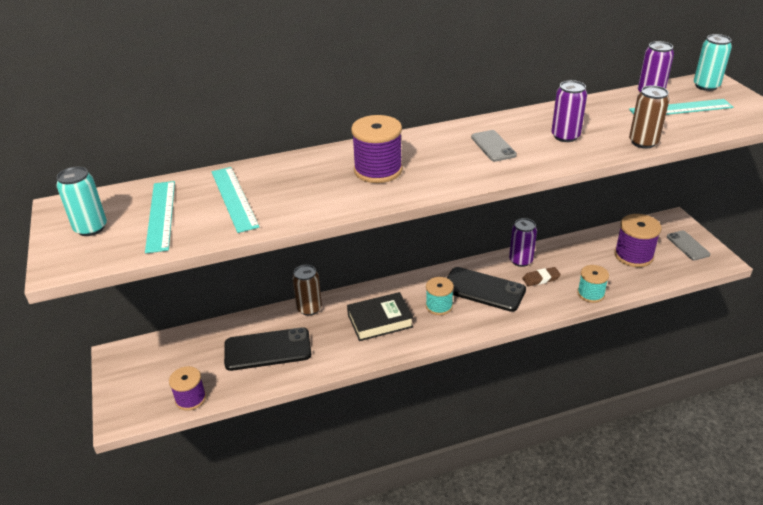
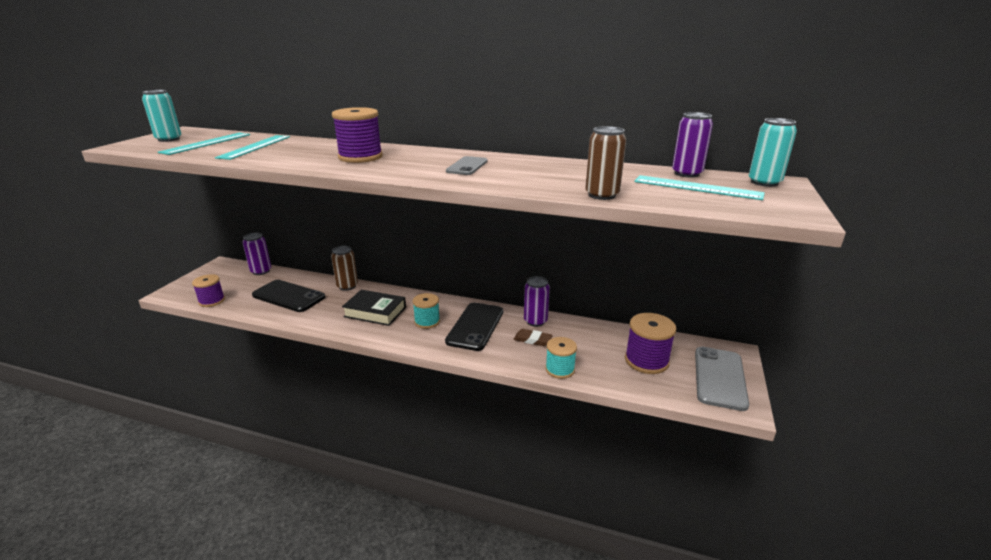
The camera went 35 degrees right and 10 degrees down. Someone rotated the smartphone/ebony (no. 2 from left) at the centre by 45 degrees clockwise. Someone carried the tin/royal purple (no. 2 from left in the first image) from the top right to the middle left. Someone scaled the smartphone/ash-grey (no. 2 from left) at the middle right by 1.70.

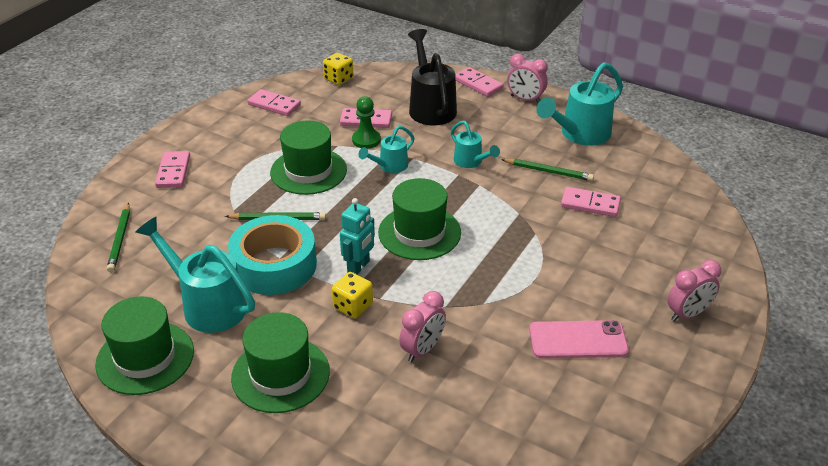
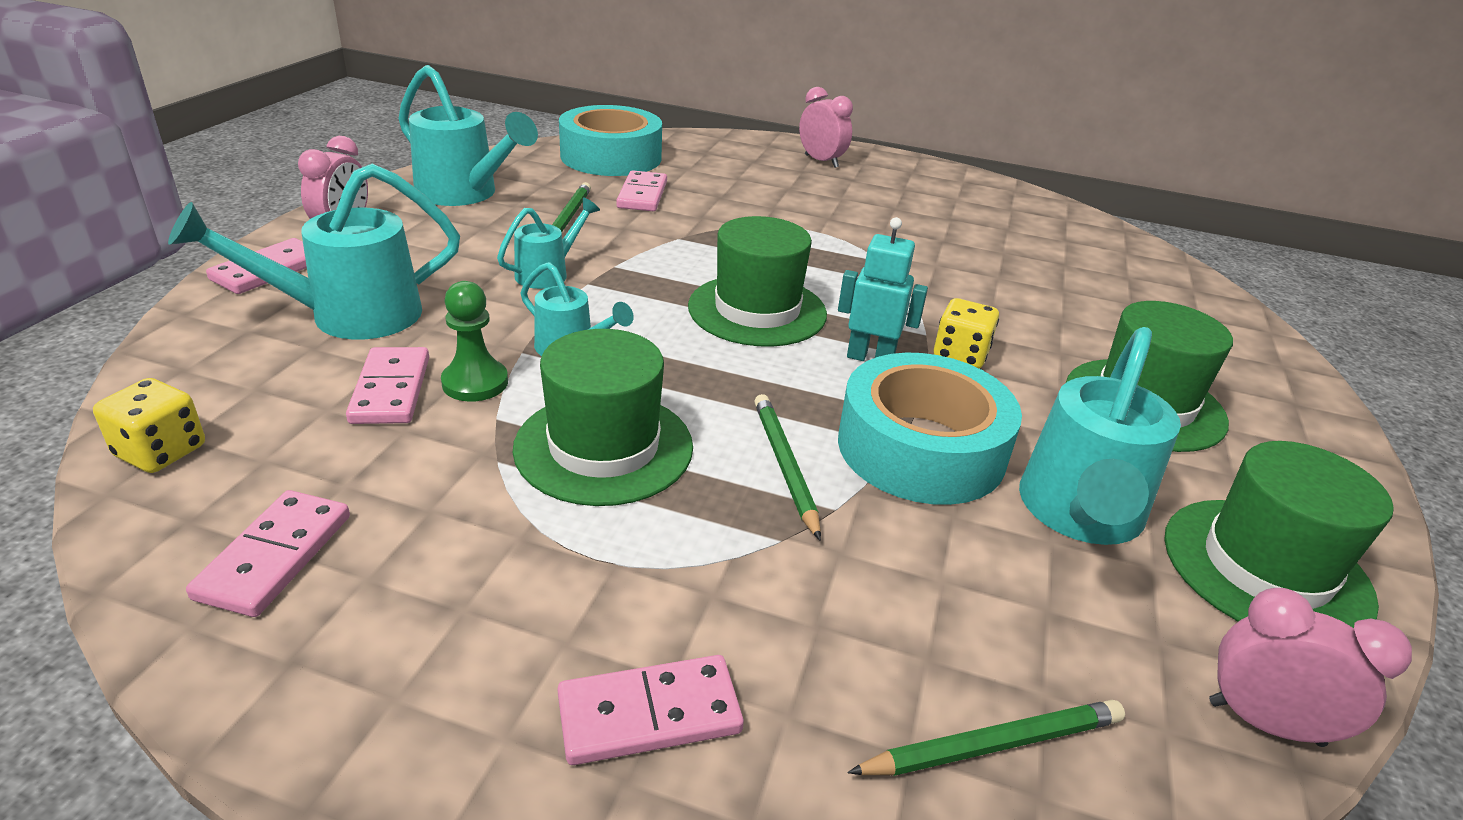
The camera went 105 degrees left and 5 degrees down. Someone carried the clock/rosy (no. 1 from left in the first image) from the bottom centre to the bottom right. Someone repainted the watering pot/ebony at the top centre, which became the watering pot/teal (no. 1 from left) at the top left. Someone took away the smartphone/rosy at the bottom right. Someone put down the roll of tape/teal (no. 1 from left) at the top centre.

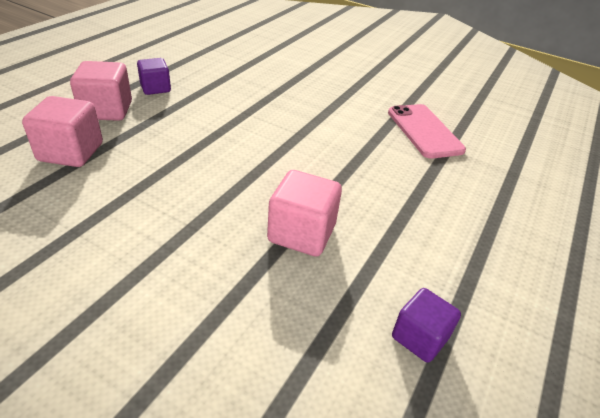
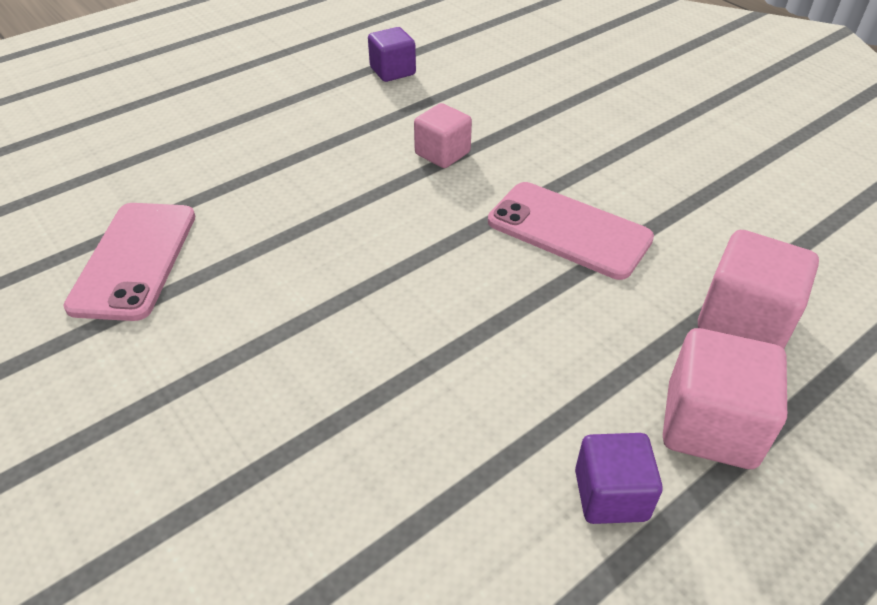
The camera went 155 degrees left and 5 degrees up. Someone scaled the cube/rosy (no. 3 from left in the first image) at the centre by 0.66. Someone put down the smartphone/rosy (no. 2 from left) at the centre.

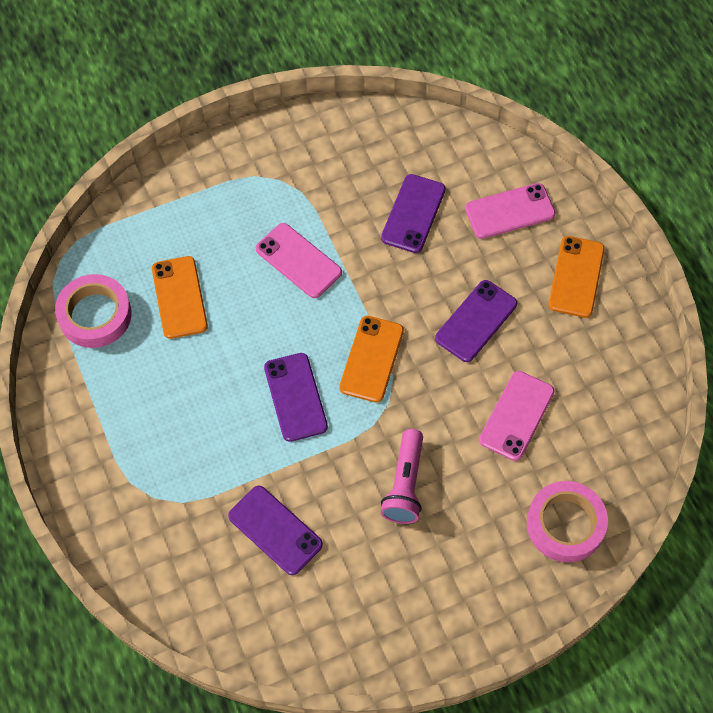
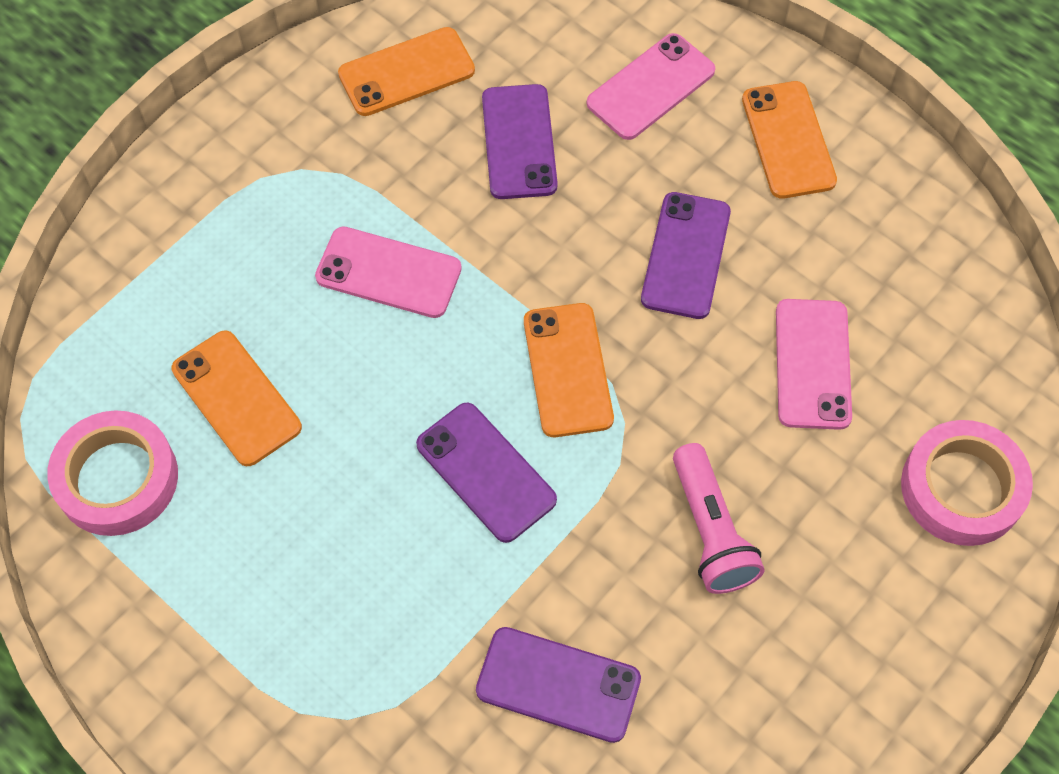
The camera went 25 degrees left and 0 degrees up. Someone put down the smartphone/orange-coloured (no. 2 from left) at the top centre.

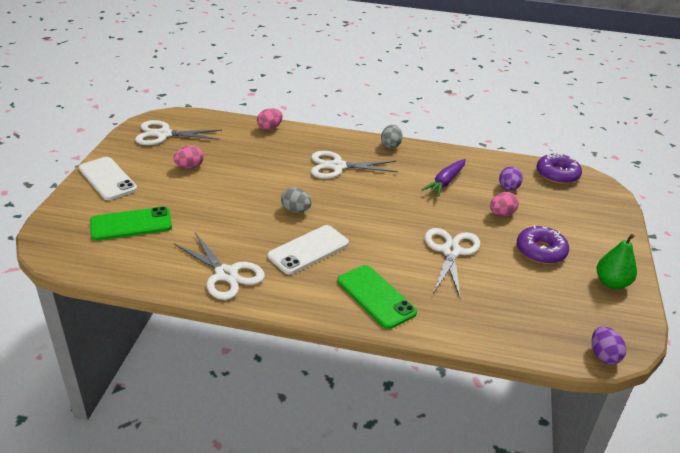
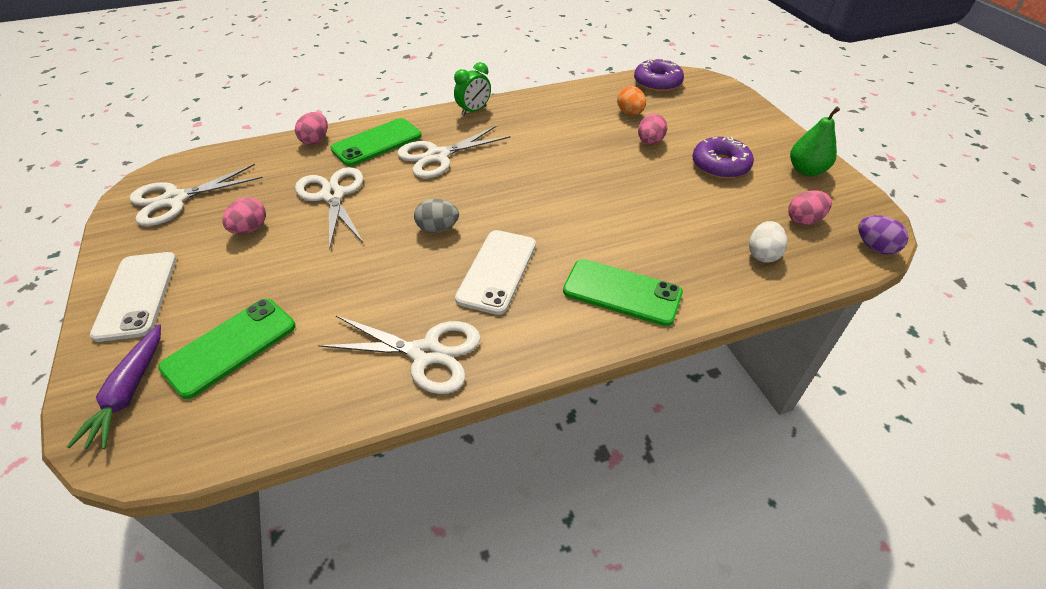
The camera went 30 degrees left and 10 degrees up. Someone rotated the smartphone/pure white (no. 1 from left) at the middle left by 60 degrees clockwise. Someone swapped the egg shape/ash-grey (no. 2 from left) at the top centre for the clock/green at the top centre. Someone carried the carrot/royal purple from the centre to the middle left. Someone carried the scissors/pure white (no. 4 from left in the first image) from the centre to the middle left. Someone repainted the egg shape/royal purple (no. 1 from left) at the middle right, which became the egg shape/orange-coloured at the top centre. Someone put down the smartphone/green (no. 2 from left) at the top centre. Someone put down the egg shape/pure white at the middle right. Someone put down the egg shape/rosy (no. 4 from left) at the middle right.

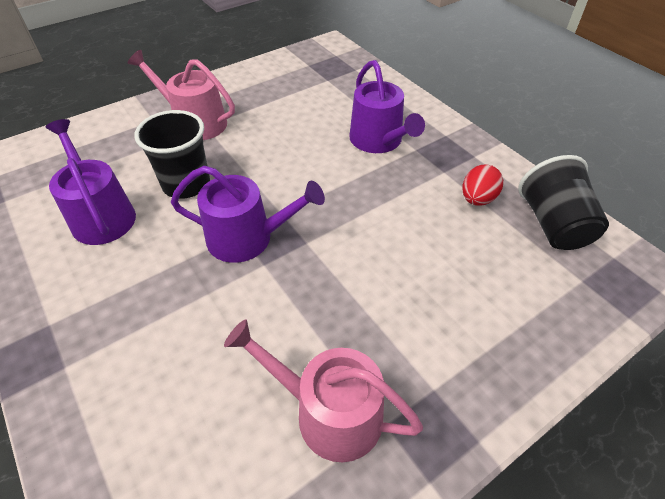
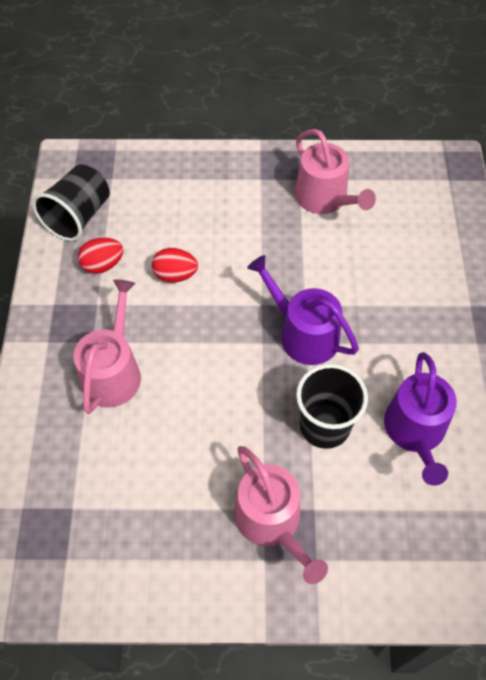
The camera went 145 degrees left and 10 degrees up. Someone repainted the watering pot/royal purple (no. 3 from left) at the top centre, which became the watering pot/rosy (no. 1 from left) at the middle left. Someone put down the egg shape/scarlet (no. 2 from left) at the centre.

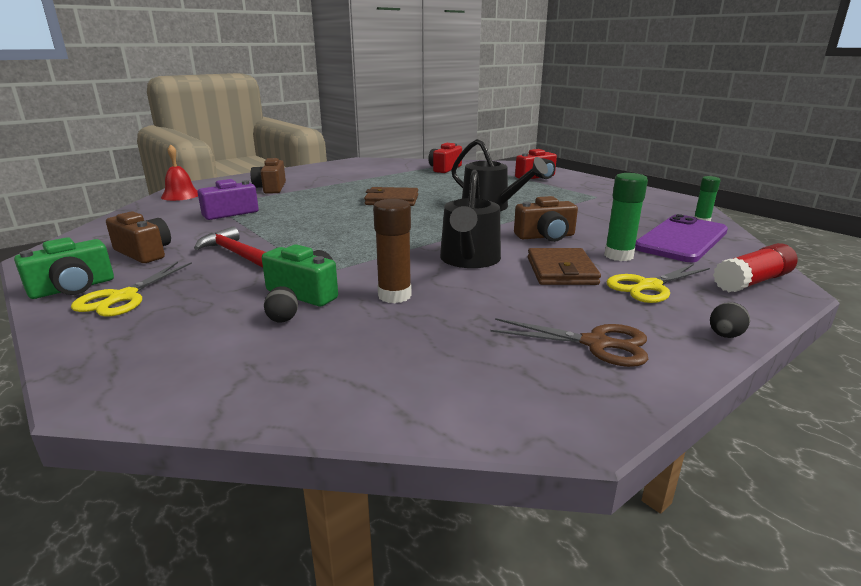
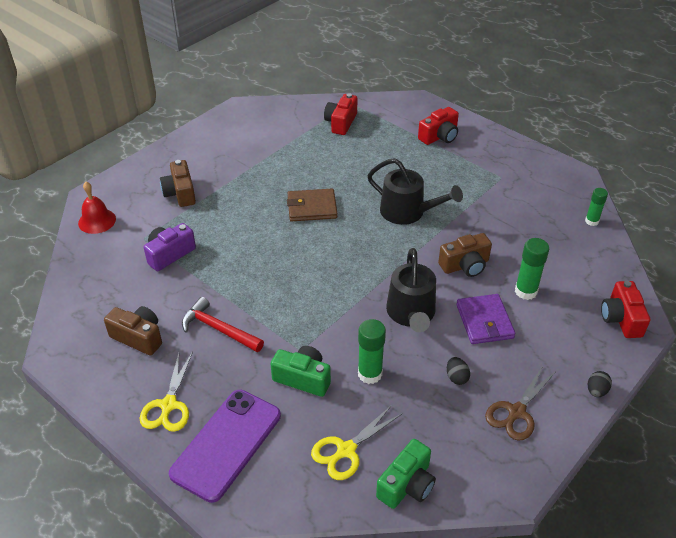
The camera went 10 degrees left and 20 degrees up. Someone carried the photo camera/green (no. 1 from left in the first image) from the middle left to the bottom centre. Someone carried the egg shape/ebony (no. 1 from left) from the middle left to the bottom right. Someone repainted the glue stick/russet at the centre, which became the glue stick/green (no. 1 from left) at the centre. Someone rotated the scissors/russet at the centre by 120 degrees clockwise. Someone repainted the wallet/russet (no. 2 from left) at the centre, which became the wallet/royal purple at the middle right. Someone carried the scissors/yellow (no. 2 from left) from the middle right to the bottom centre. Someone carried the smartphone/royal purple from the middle right to the bottom left. Someone swapped the glue stick/scarlet at the middle right for the photo camera/scarlet (no. 3 from left) at the middle right.

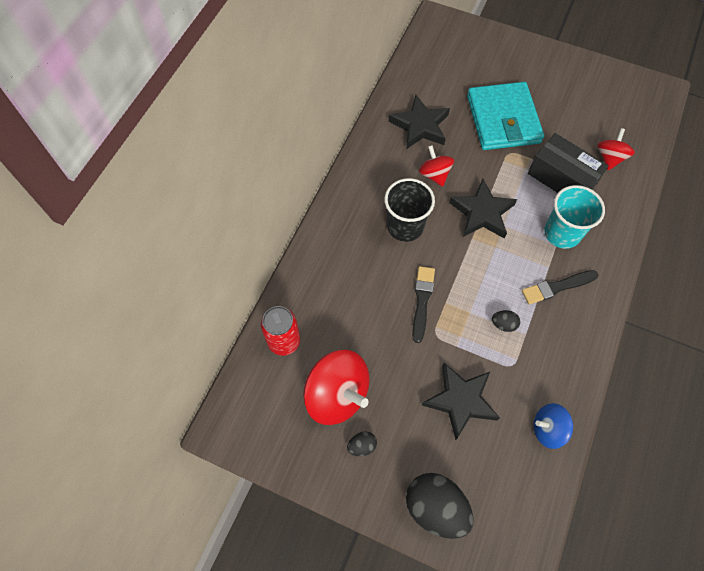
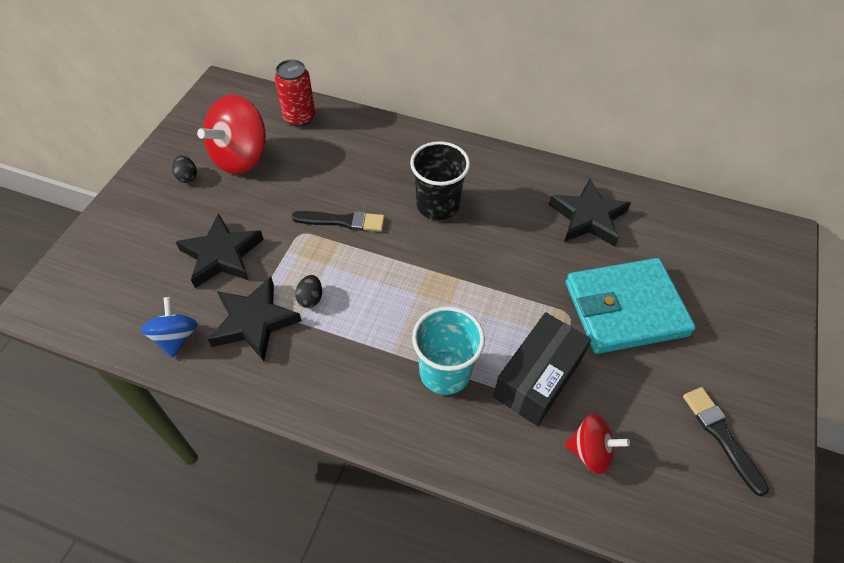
The camera went 85 degrees right and 10 degrees down. Someone took away the egg shape/ebony (no. 2 from left) at the bottom centre. Someone took away the toy top/scarlet (no. 2 from left) at the top centre. Someone carried the five-pointed star/ebony (no. 3 from left in the first image) from the middle right to the middle left. Someone carried the paintbrush/ebony (no. 2 from left) from the middle right to the bottom right.

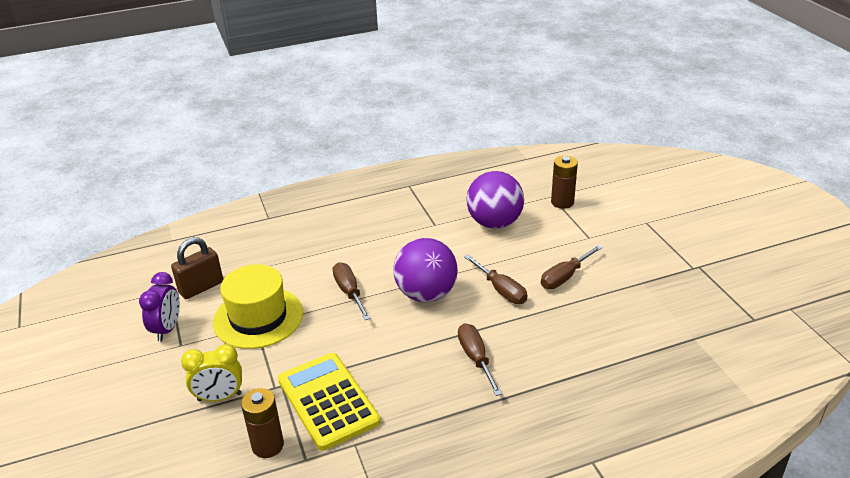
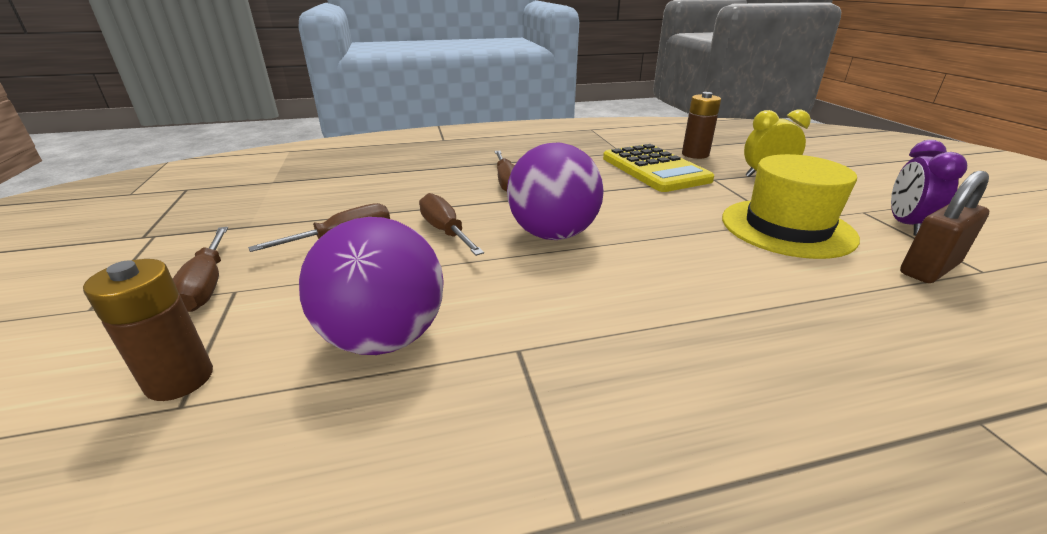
The camera went 175 degrees left and 5 degrees down. Someone carried the flat screwdriver/russet (no. 1 from left) from the centre to the middle left.

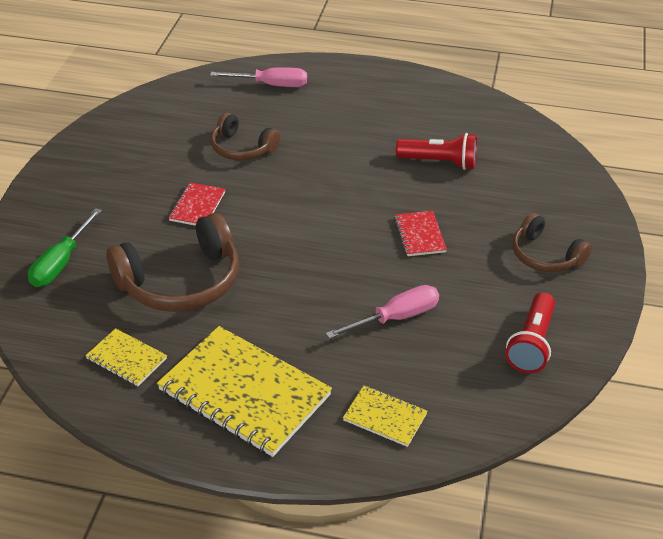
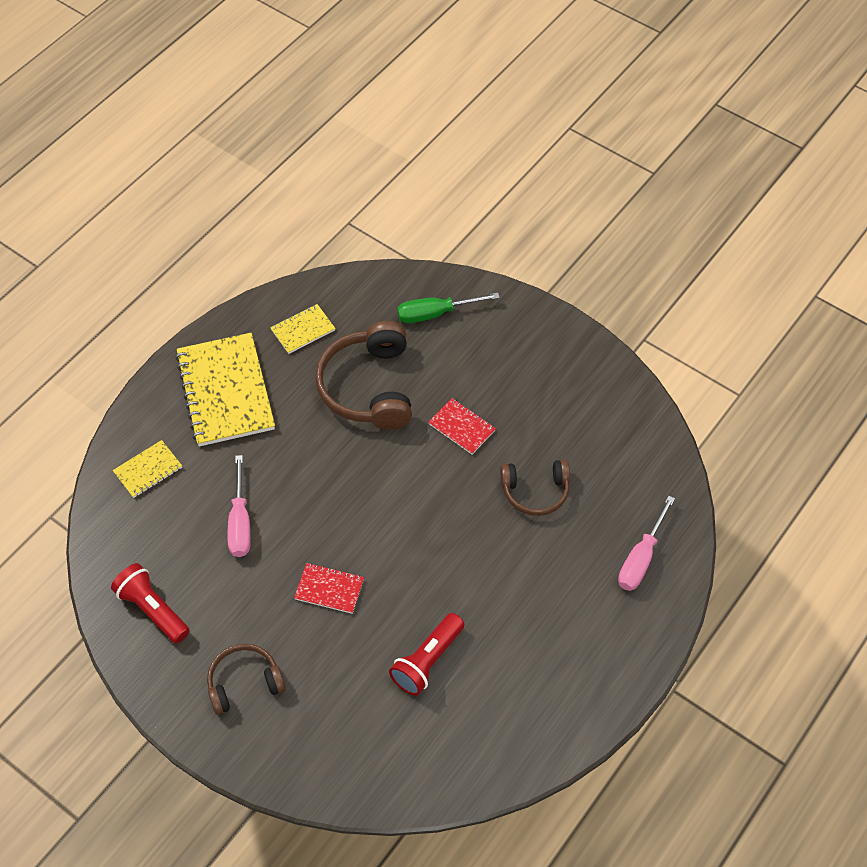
The camera went 115 degrees right and 15 degrees up. Someone rotated the flat screwdriver/green at the middle left by 60 degrees counterclockwise. Someone rotated the notepad/yellow (no. 2 from left) at the bottom centre by 75 degrees counterclockwise. Someone rotated the over-ear headphones/russet (no. 2 from left in the first image) at the top centre by 150 degrees counterclockwise.

